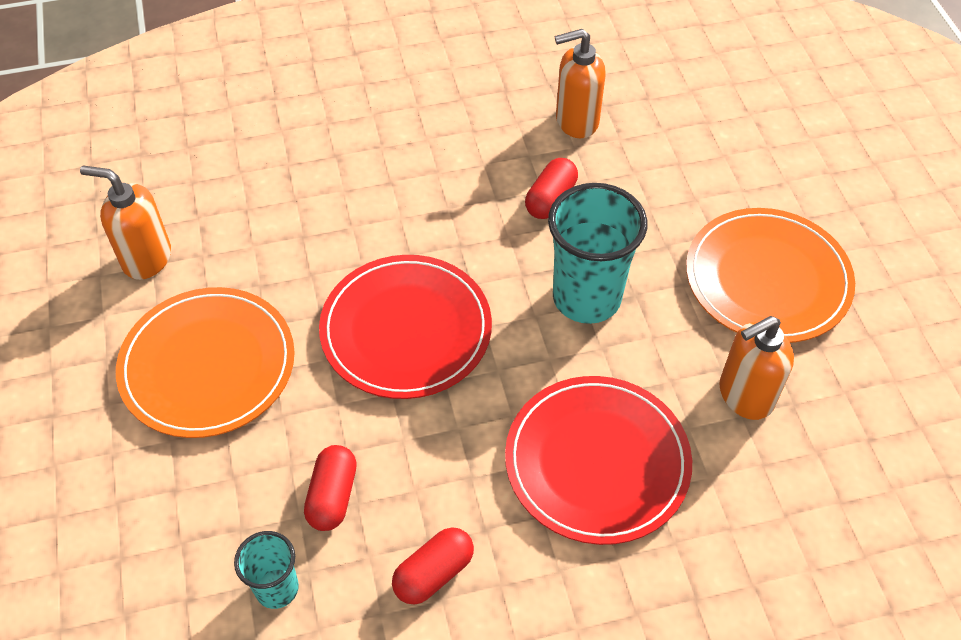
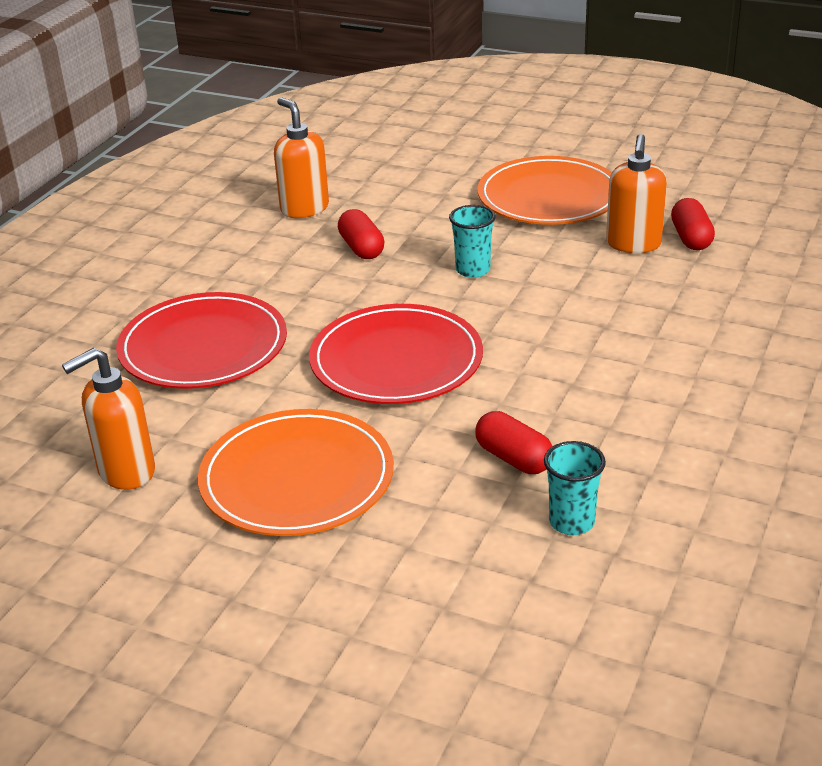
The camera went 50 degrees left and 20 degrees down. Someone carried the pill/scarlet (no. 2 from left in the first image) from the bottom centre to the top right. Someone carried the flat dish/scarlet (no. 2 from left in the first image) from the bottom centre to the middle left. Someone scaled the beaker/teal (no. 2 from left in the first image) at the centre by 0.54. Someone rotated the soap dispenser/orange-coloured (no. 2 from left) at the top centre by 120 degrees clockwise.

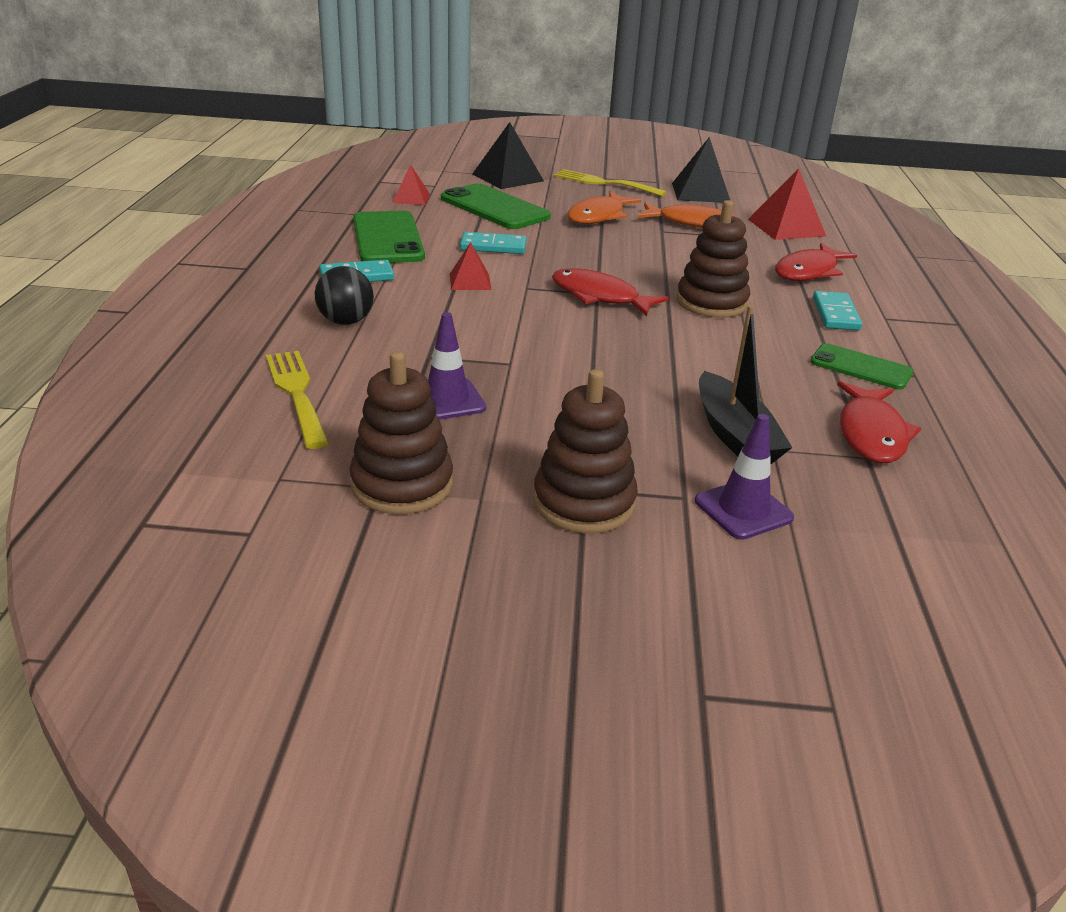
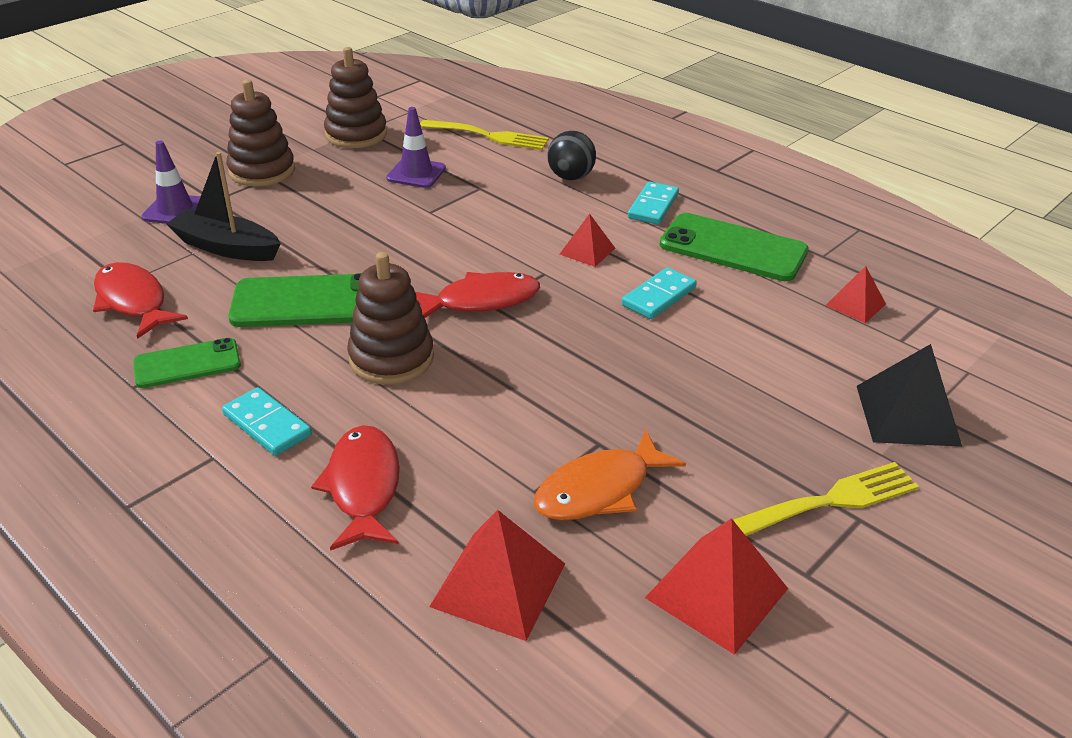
The camera went 130 degrees right and 5 degrees up. Someone carried the smartphone/green (no. 2 from left) from the top centre to the middle left. Someone took away the toy fish/orange-coloured (no. 1 from left) at the top centre. Someone repainted the solid pyramid/ebony (no. 2 from left) at the top centre, which became the solid pyramid/scarlet (no. 3 from left) at the bottom right.

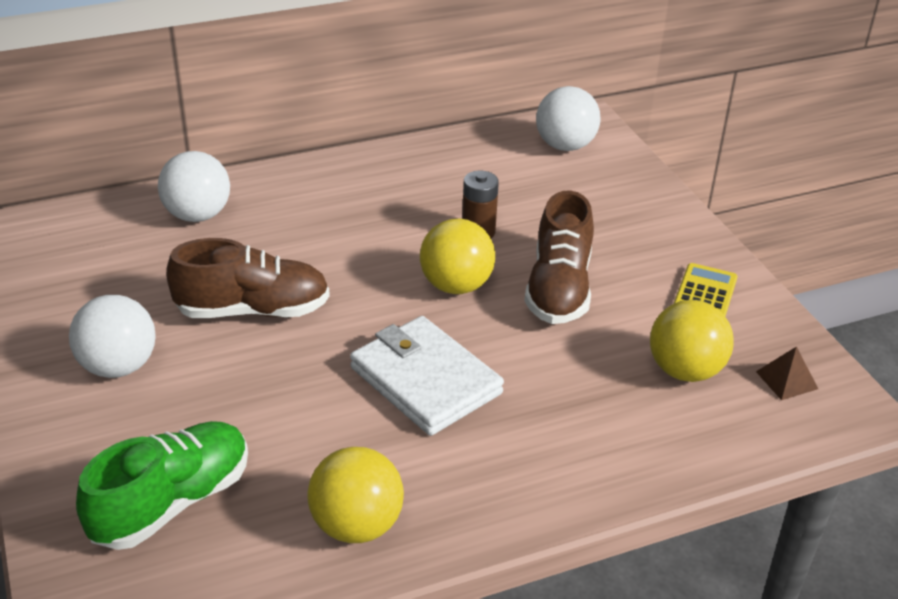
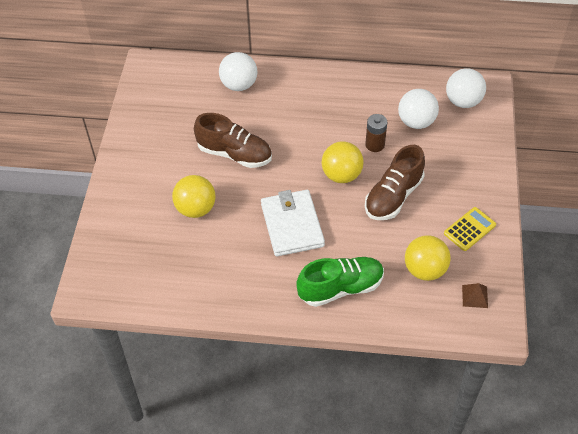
The camera went 30 degrees right and 15 degrees up. Someone carried the ball/pure white (no. 1 from left in the first image) from the middle left to the top right. Someone carried the lace-up shoe/green from the bottom left to the centre. Someone carried the ball/yellow (no. 1 from left) from the bottom centre to the centre.

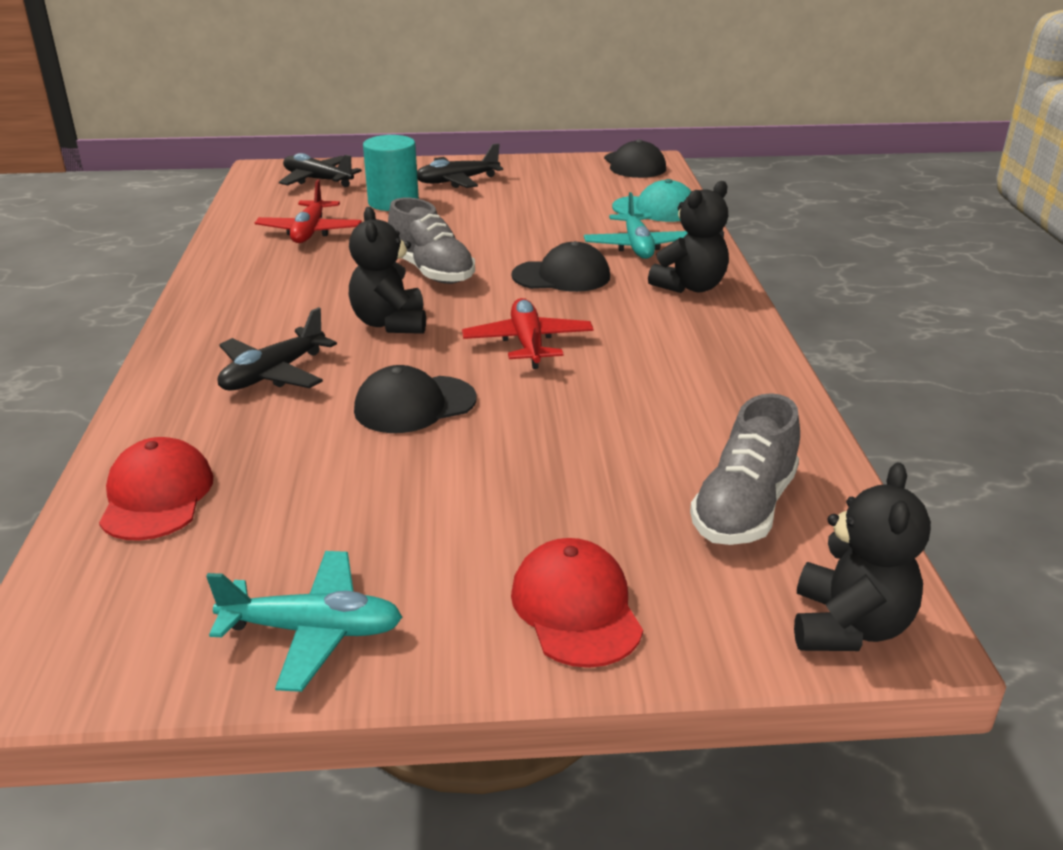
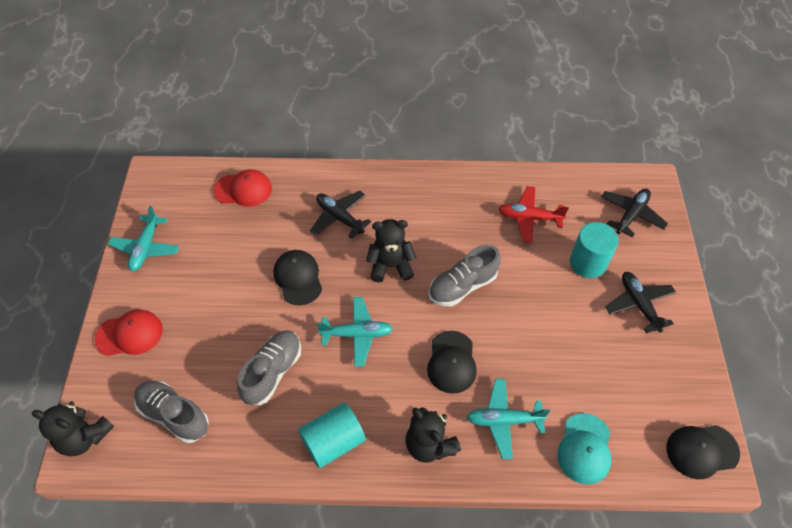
The camera went 95 degrees right and 25 degrees up. Someone repainted the aeroplane/scarlet (no. 2 from left) at the centre, which became the aeroplane/teal (no. 2 from left) at the centre. Someone put down the lace-up shoe/ash-grey (no. 2 from left) at the bottom centre. Someone put down the solid cylinder/teal (no. 1 from left) at the bottom centre.

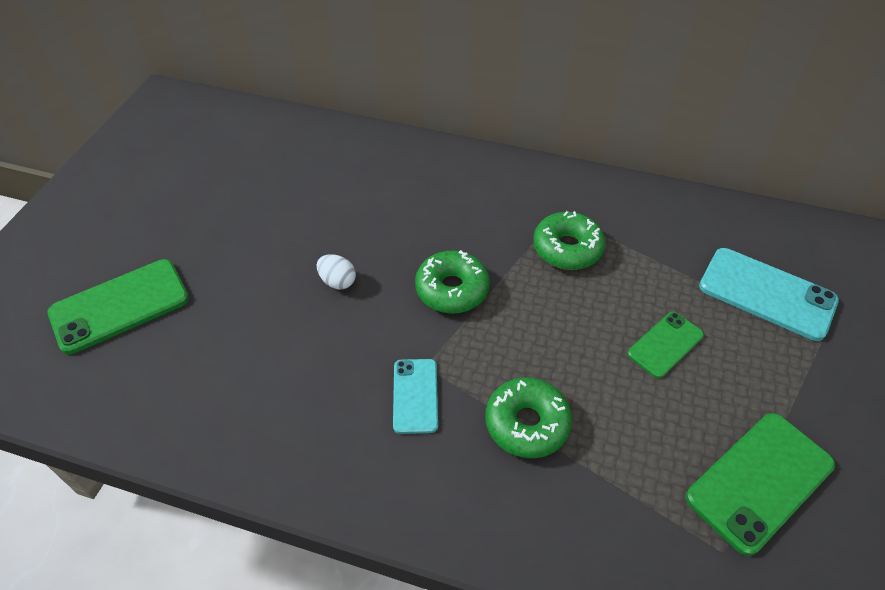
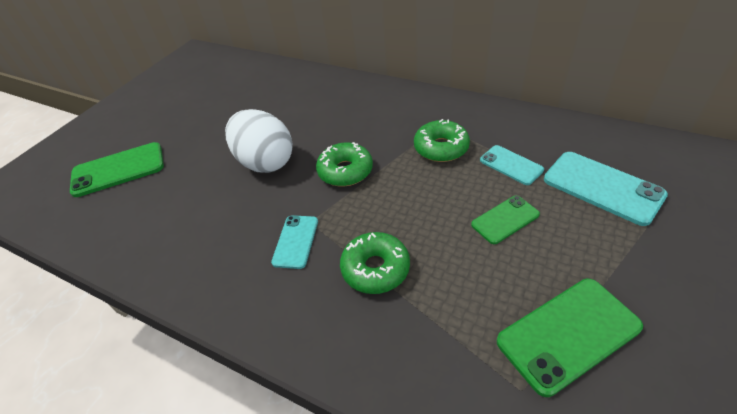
The camera went 15 degrees right and 5 degrees down. Someone scaled the egg shape/pure white at the centre by 2.40. Someone put down the smartphone/teal (no. 2 from left) at the middle right.

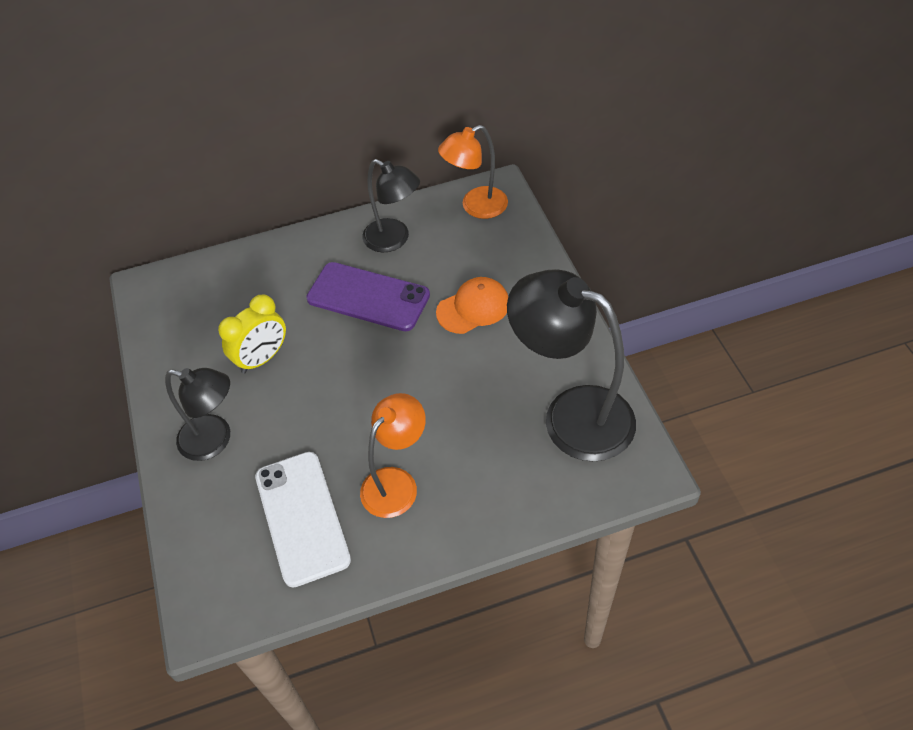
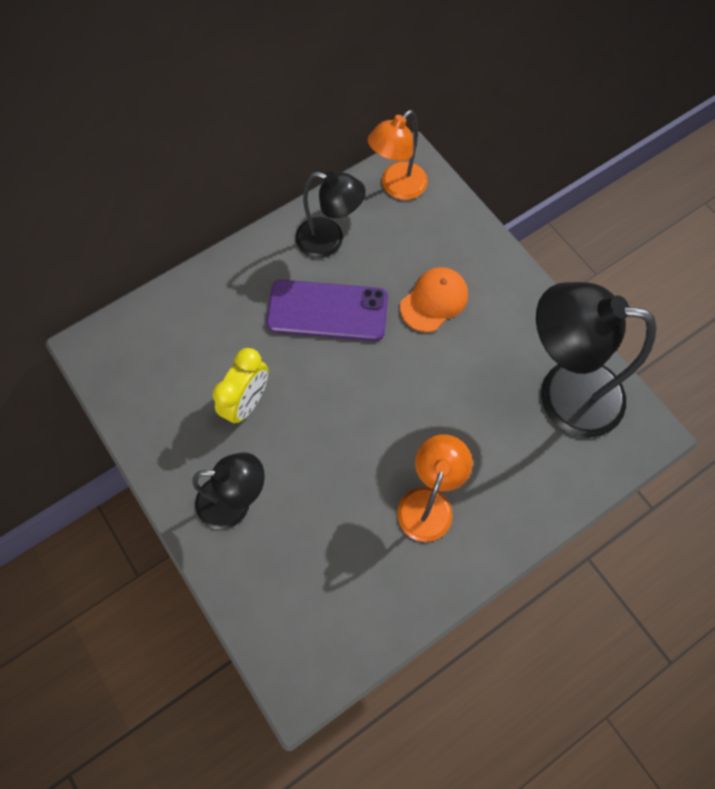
The camera went 20 degrees left and 15 degrees up. Someone took away the smartphone/pure white at the bottom left.

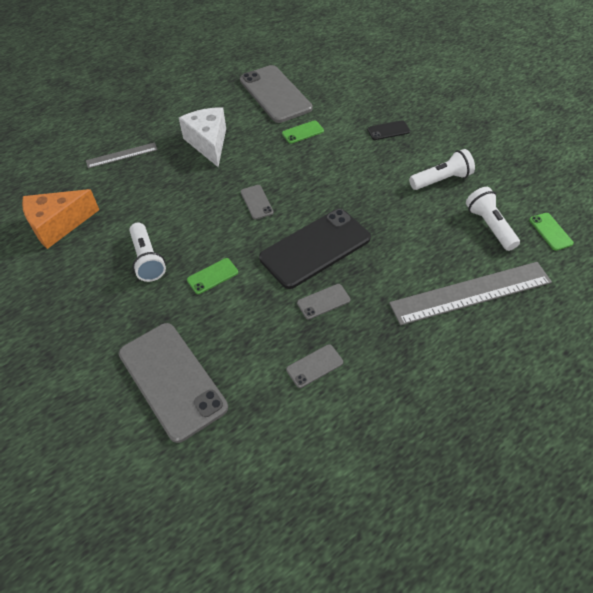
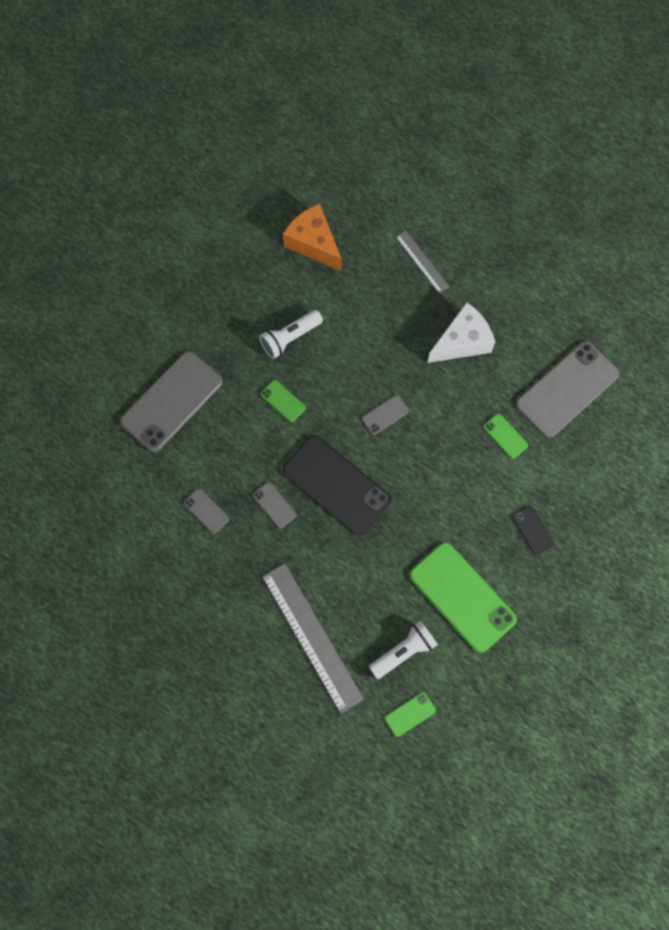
The camera went 75 degrees right and 20 degrees up. Someone swapped the pocket torch/pure white (no. 2 from left) at the top right for the smartphone/green (no. 3 from left) at the middle right.

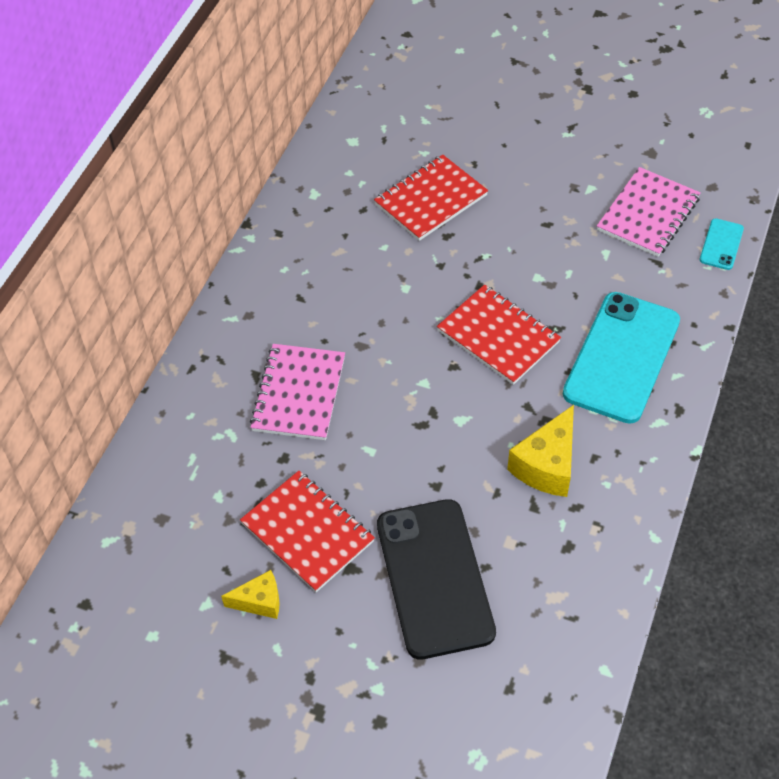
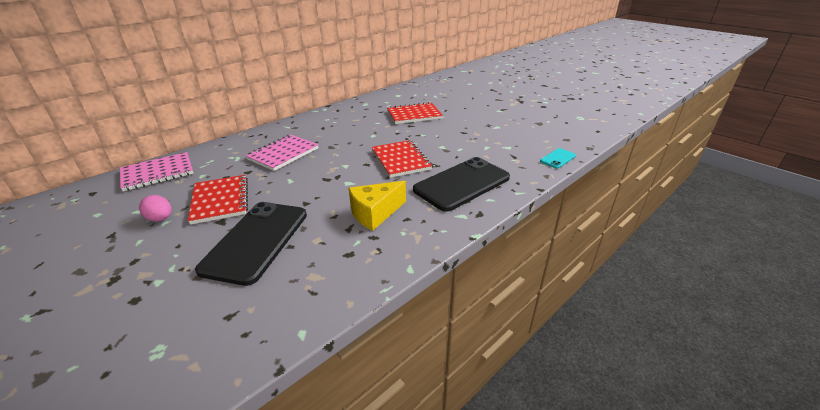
The camera went 25 degrees right and 20 degrees down. Someone swapped the piece of cheese/yellow (no. 1 from left) at the bottom left for the egg shape/rosy at the middle left. Someone repainted the smartphone/teal (no. 1 from left) at the middle right, which became the smartphone/ebony (no. 2 from left) at the centre. Someone carried the notepad/rosy (no. 2 from left in the first image) from the top right to the middle left.

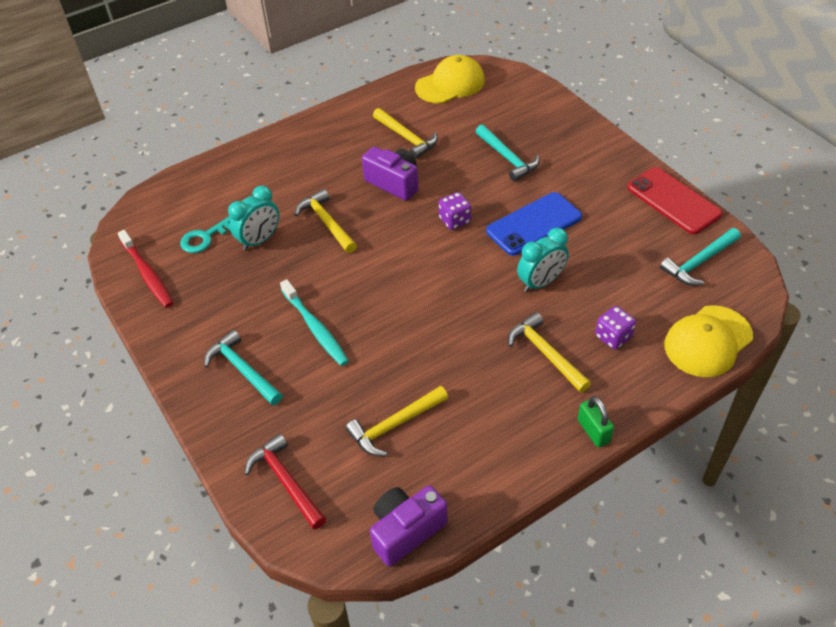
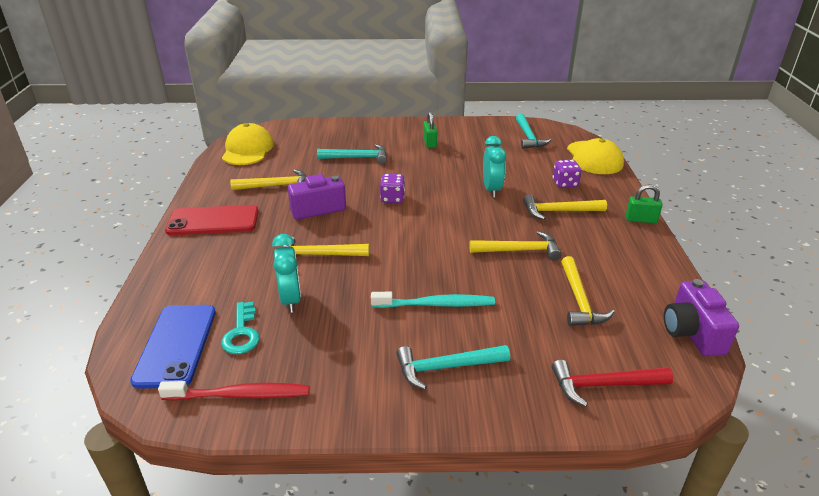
The camera went 60 degrees left and 15 degrees down. Someone carried the smartphone/cobalt from the centre to the bottom left. Someone carried the smartphone/scarlet from the top right to the middle left. Someone put down the lock/green (no. 1 from left) at the top centre. Someone put down the claw hammer/yellow (no. 3 from left) at the centre.

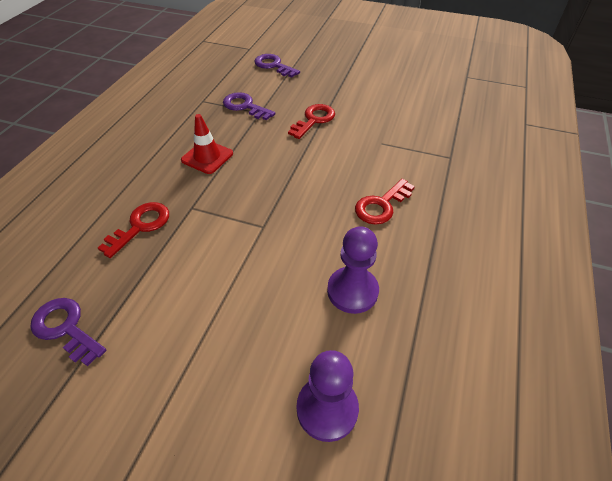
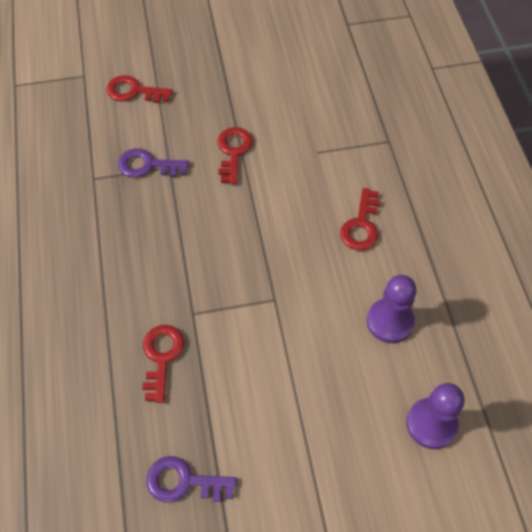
The camera went 30 degrees left and 10 degrees up. Someone took away the safety cone/scarlet at the top centre. Someone repainted the door key/royal purple (no. 3 from left) at the top centre, which became the door key/scarlet (no. 1 from left) at the top left.

